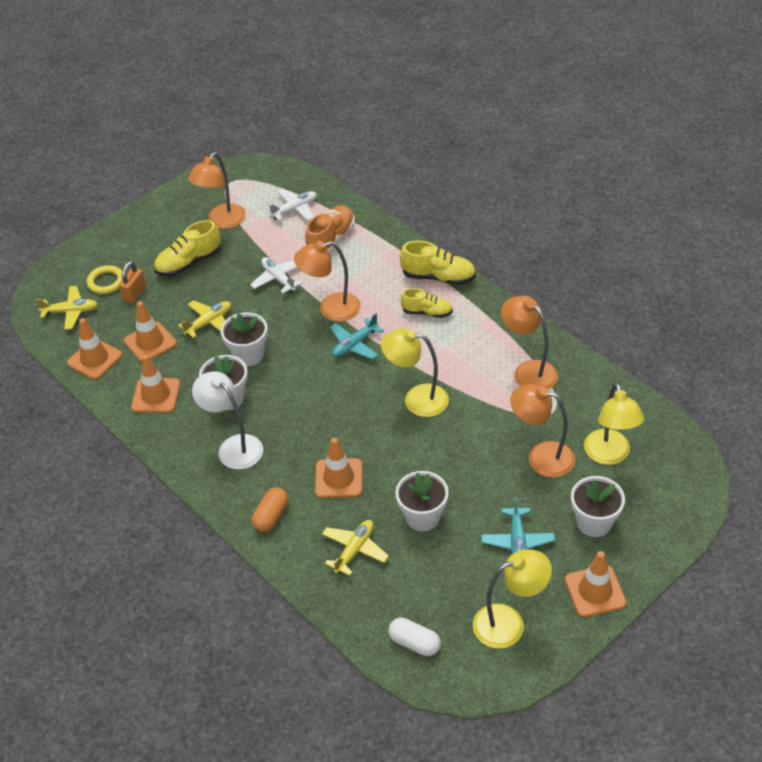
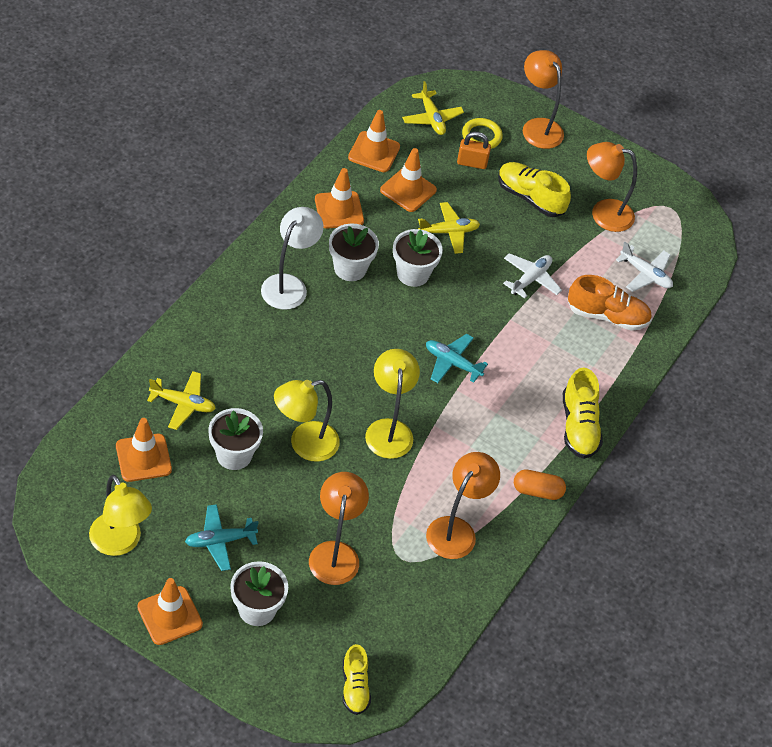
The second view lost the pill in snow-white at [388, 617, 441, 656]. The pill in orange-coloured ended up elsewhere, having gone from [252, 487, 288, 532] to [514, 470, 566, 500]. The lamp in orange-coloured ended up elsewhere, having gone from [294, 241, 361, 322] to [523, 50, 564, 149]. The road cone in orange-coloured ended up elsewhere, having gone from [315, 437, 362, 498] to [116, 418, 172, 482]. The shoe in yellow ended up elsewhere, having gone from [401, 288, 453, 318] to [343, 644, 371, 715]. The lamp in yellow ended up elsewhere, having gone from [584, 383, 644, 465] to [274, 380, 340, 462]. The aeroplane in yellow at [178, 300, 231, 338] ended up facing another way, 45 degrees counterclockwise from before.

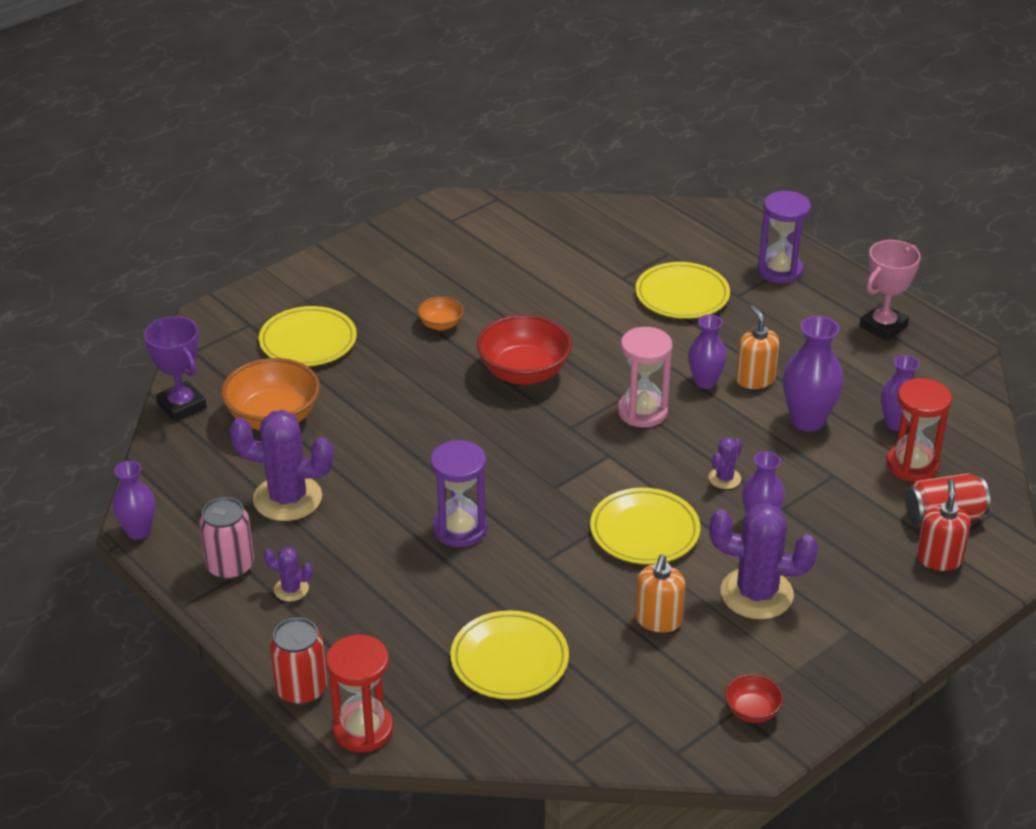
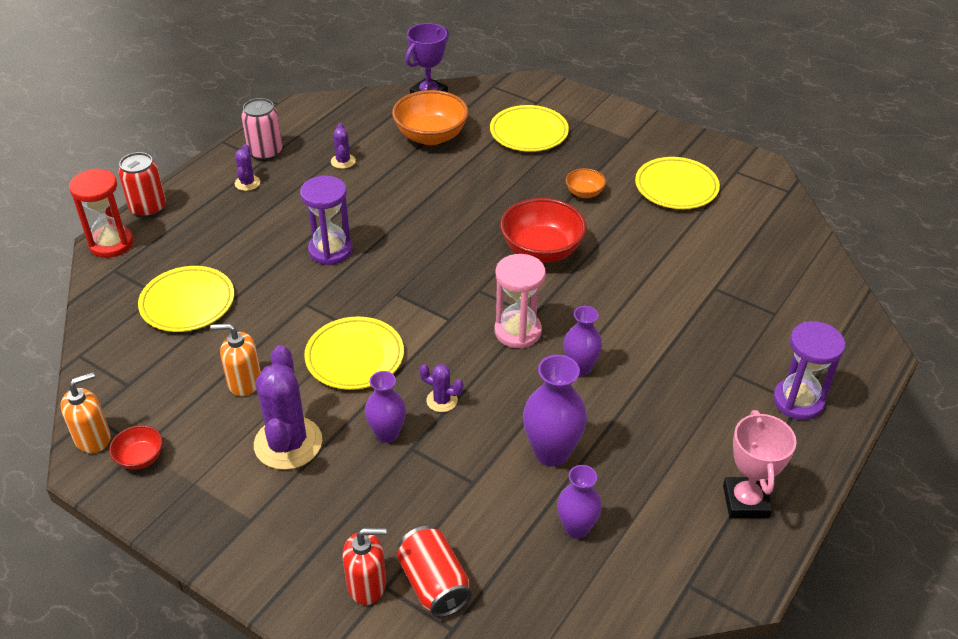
The second view lost the vase in purple at [112, 461, 156, 540]. The second view lost the sand timer in scarlet at [887, 378, 952, 482]. The plate in yellow ended up elsewhere, having gone from [635, 262, 730, 319] to [635, 157, 720, 209]. The soap dispenser in orange-coloured ended up elsewhere, having gone from [736, 305, 779, 389] to [60, 372, 111, 453]. The prize cup in rosy at [860, 240, 921, 341] ended up facing another way, 60 degrees clockwise from before. The size of the cactus in purple at [230, 410, 333, 521] changed by a factor of 0.48.

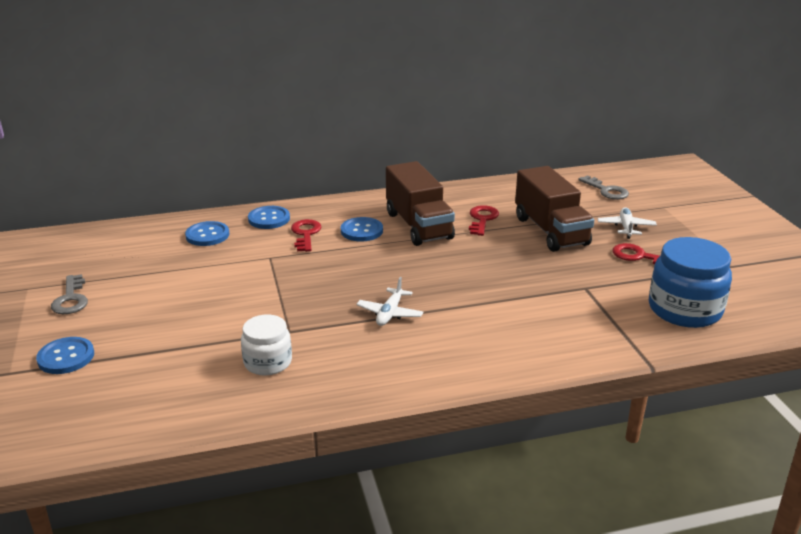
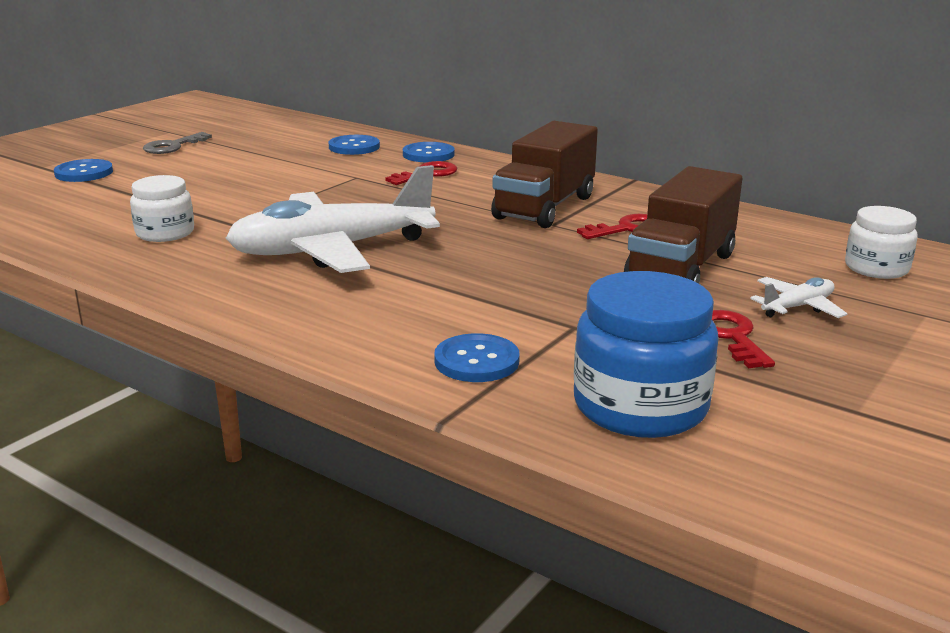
The button in blue ended up elsewhere, having gone from [341, 217, 383, 241] to [434, 333, 520, 382]. Where the door key in grey stood at [578, 175, 629, 200], the preserve jar in snow-white came to stand at [845, 206, 918, 279]. The size of the aeroplane in snow-white at [356, 277, 423, 326] changed by a factor of 2.37.

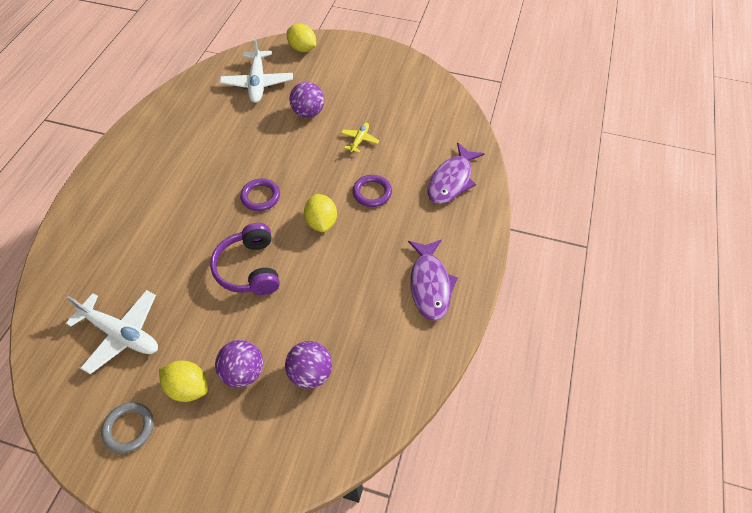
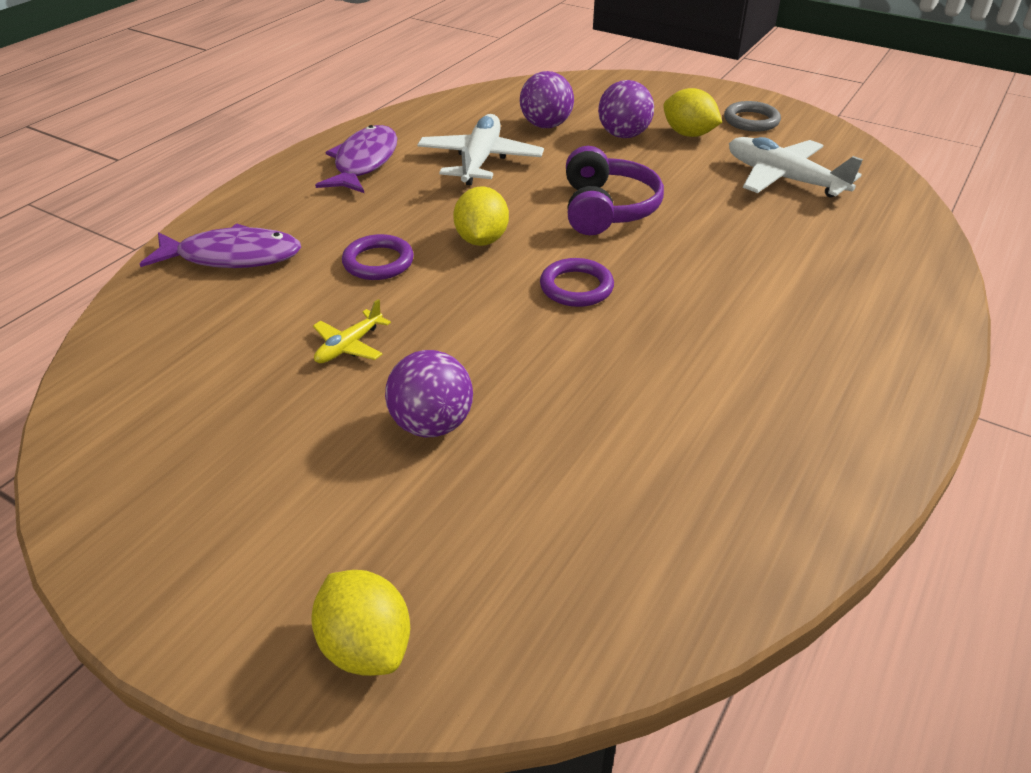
The aeroplane in snow-white ended up elsewhere, having gone from [220, 37, 293, 103] to [417, 114, 544, 185]. The fish in purple at [428, 142, 485, 204] ended up facing another way, 45 degrees clockwise from before.

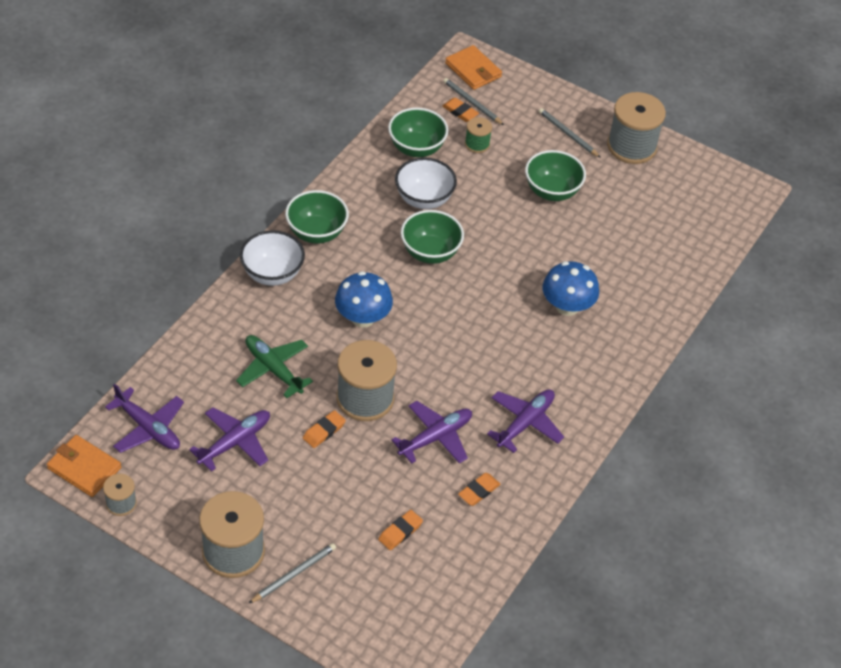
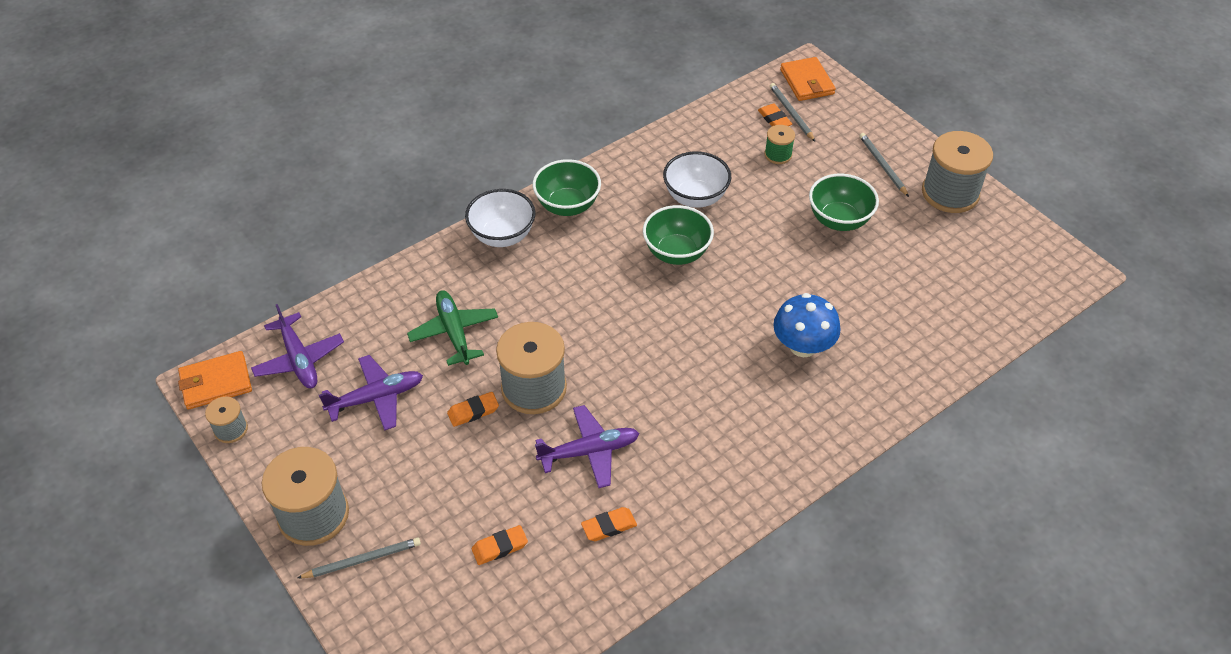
The second view lost the mushroom in blue at [335, 271, 393, 328]. The second view lost the serving bowl in leaf-green at [388, 108, 448, 157]. The second view lost the aeroplane in purple at [487, 389, 564, 453]. The card wallet in orange-coloured at [47, 435, 121, 497] ended up facing another way, 75 degrees counterclockwise from before.

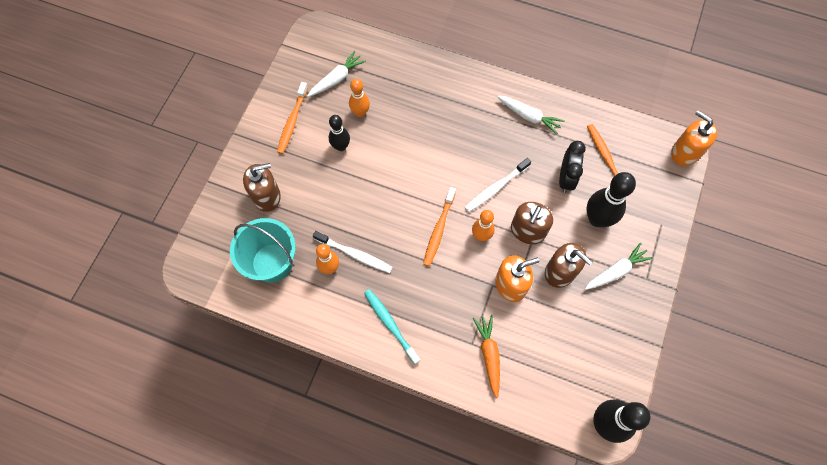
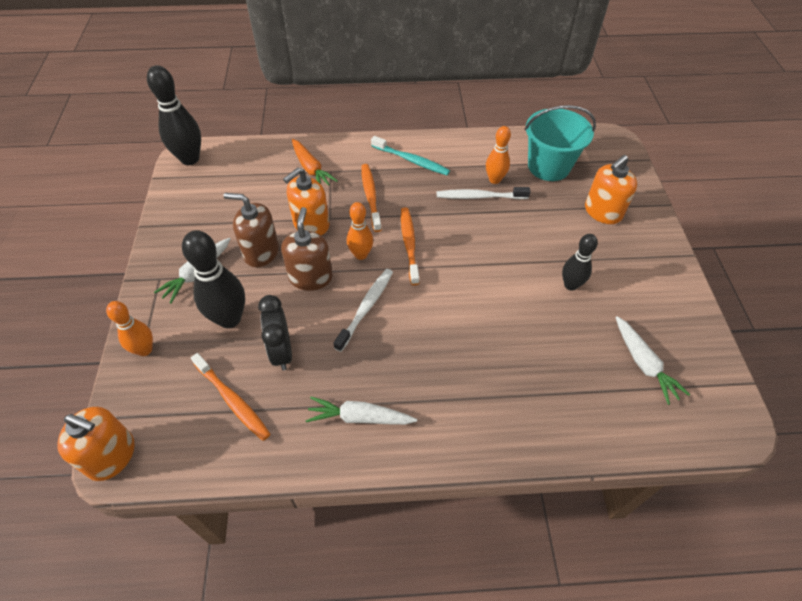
The toothbrush in orange-coloured ended up elsewhere, having gone from [277, 82, 308, 154] to [361, 164, 382, 232]. The bowling pin in orange-coloured ended up elsewhere, having gone from [349, 79, 370, 117] to [106, 301, 153, 356]. What was the soap dispenser in dark brown at [243, 163, 281, 212] turned into the soap dispenser in orange-coloured at [585, 155, 637, 224]. The toy carrot in snow-white at [307, 51, 366, 97] ended up facing another way, 45 degrees counterclockwise from before.

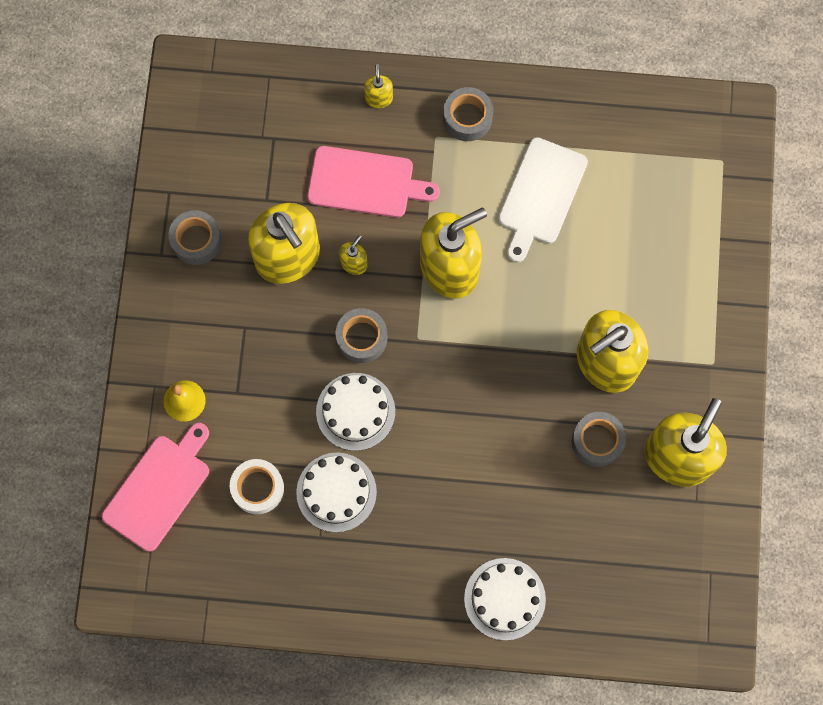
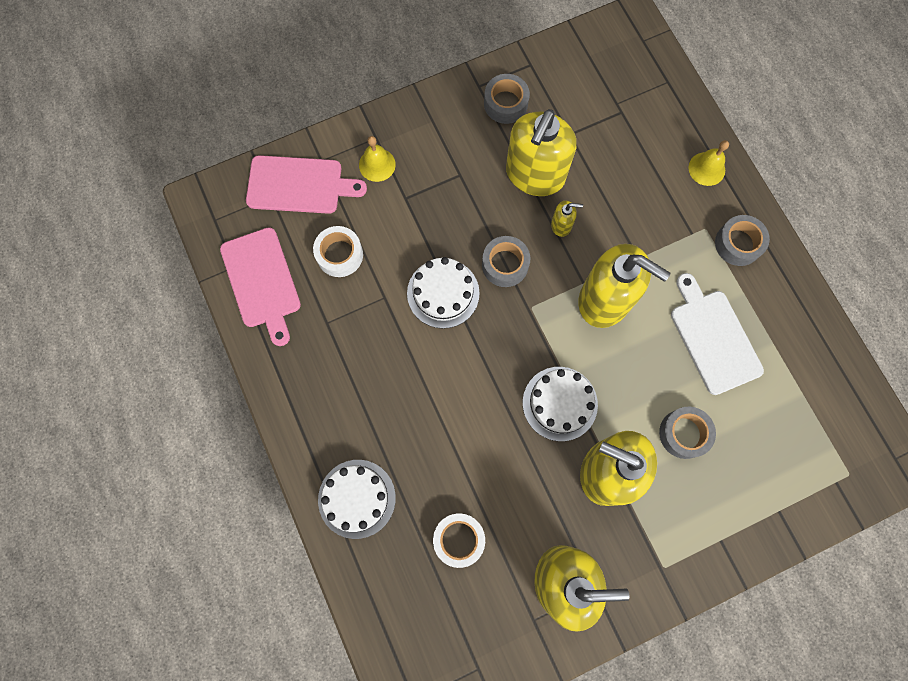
The second view gained the tape in snow-white at [433, 514, 485, 568]. The layer cake in snow-white ended up elsewhere, having gone from [296, 452, 377, 532] to [523, 367, 598, 441]. The cutting board in rosy ended up elsewhere, having gone from [307, 146, 440, 218] to [220, 227, 301, 346]. The tape in grey ended up elsewhere, having gone from [572, 412, 626, 467] to [659, 407, 716, 459]. Where the soap dispenser in yellow stood at [364, 64, 393, 108], the school bell in yellow came to stand at [688, 140, 729, 186]. The cutting board in snow-white at [498, 137, 588, 263] ended up facing another way, 75 degrees clockwise from before.

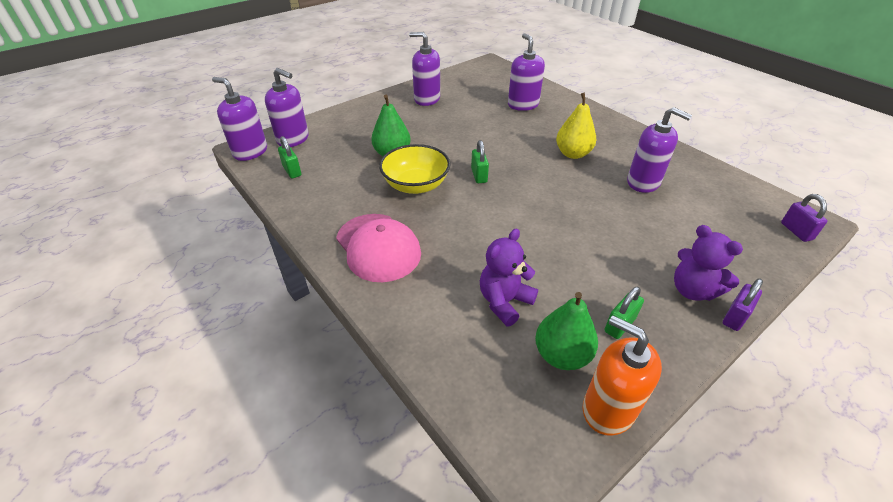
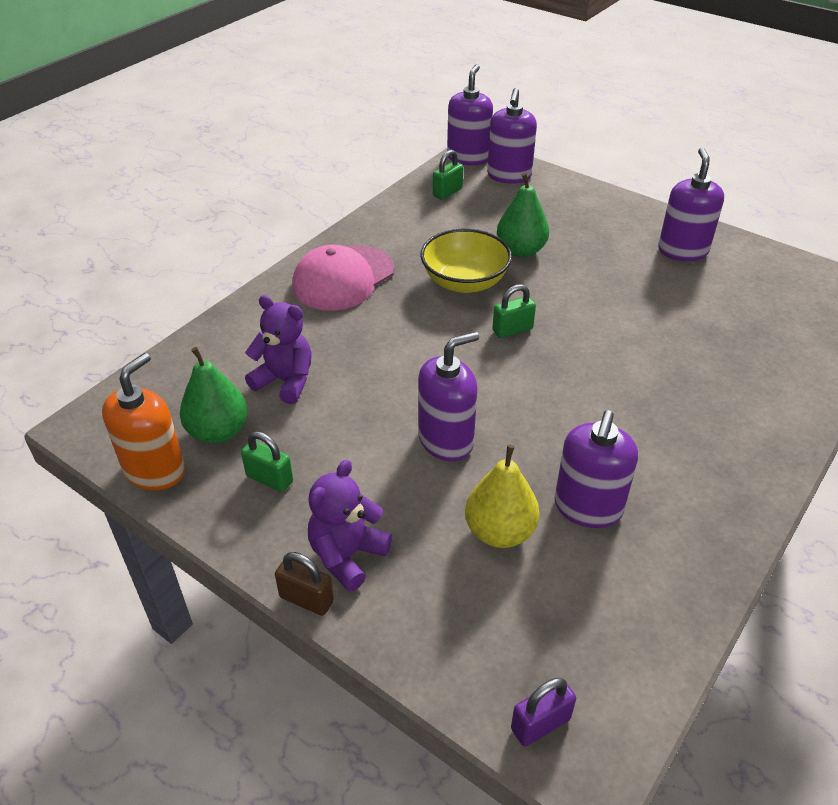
The soap dispenser in purple ended up elsewhere, having gone from [508, 33, 545, 111] to [418, 331, 479, 461]. The pear in yellow ended up elsewhere, having gone from [556, 93, 596, 159] to [465, 445, 540, 548]. What was the small lock in purple at [723, 278, 763, 331] turned into the small lock in dark brown at [275, 552, 334, 616].

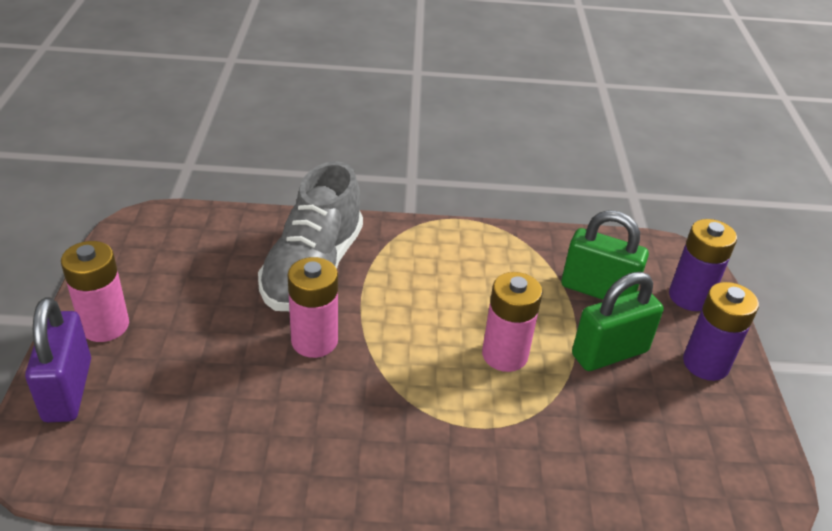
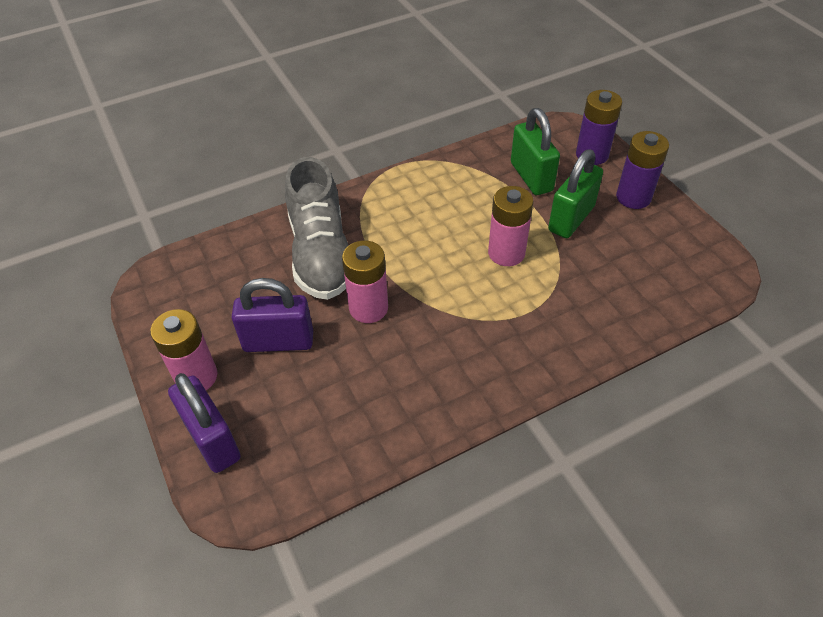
The second view gained the small lock in purple at [232, 278, 313, 352]. The small lock in leaf-green at [561, 210, 649, 300] ended up facing another way, 75 degrees clockwise from before.

